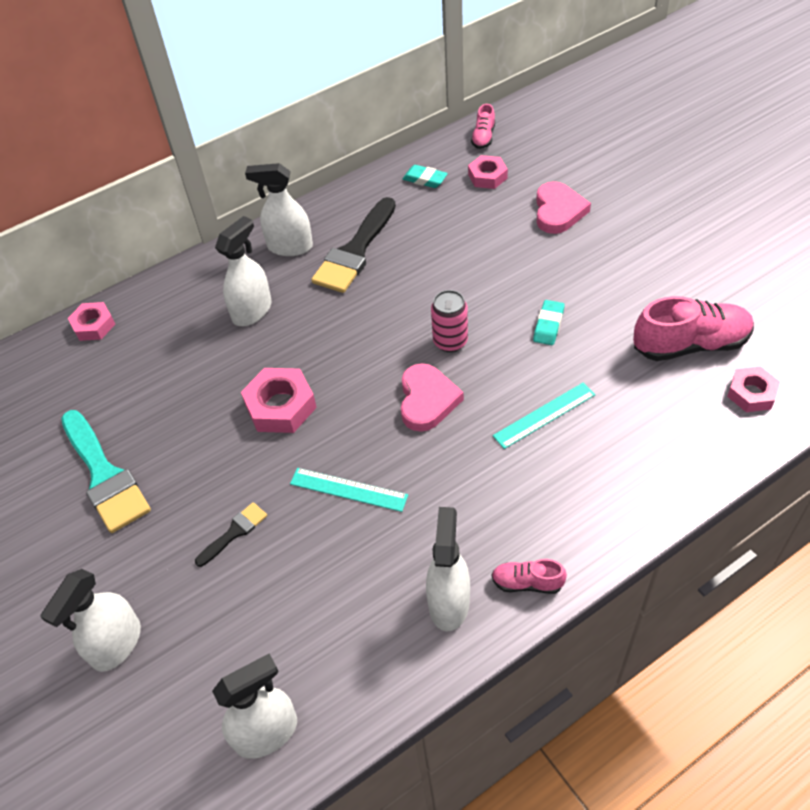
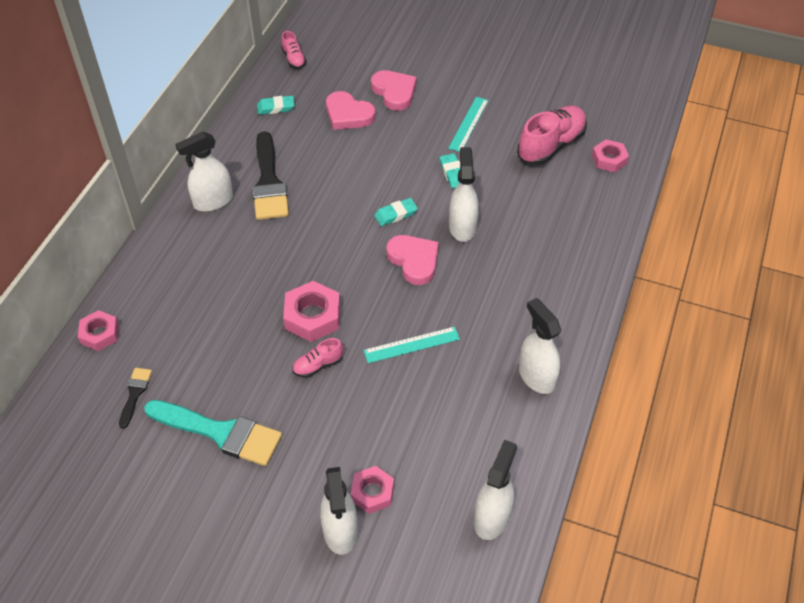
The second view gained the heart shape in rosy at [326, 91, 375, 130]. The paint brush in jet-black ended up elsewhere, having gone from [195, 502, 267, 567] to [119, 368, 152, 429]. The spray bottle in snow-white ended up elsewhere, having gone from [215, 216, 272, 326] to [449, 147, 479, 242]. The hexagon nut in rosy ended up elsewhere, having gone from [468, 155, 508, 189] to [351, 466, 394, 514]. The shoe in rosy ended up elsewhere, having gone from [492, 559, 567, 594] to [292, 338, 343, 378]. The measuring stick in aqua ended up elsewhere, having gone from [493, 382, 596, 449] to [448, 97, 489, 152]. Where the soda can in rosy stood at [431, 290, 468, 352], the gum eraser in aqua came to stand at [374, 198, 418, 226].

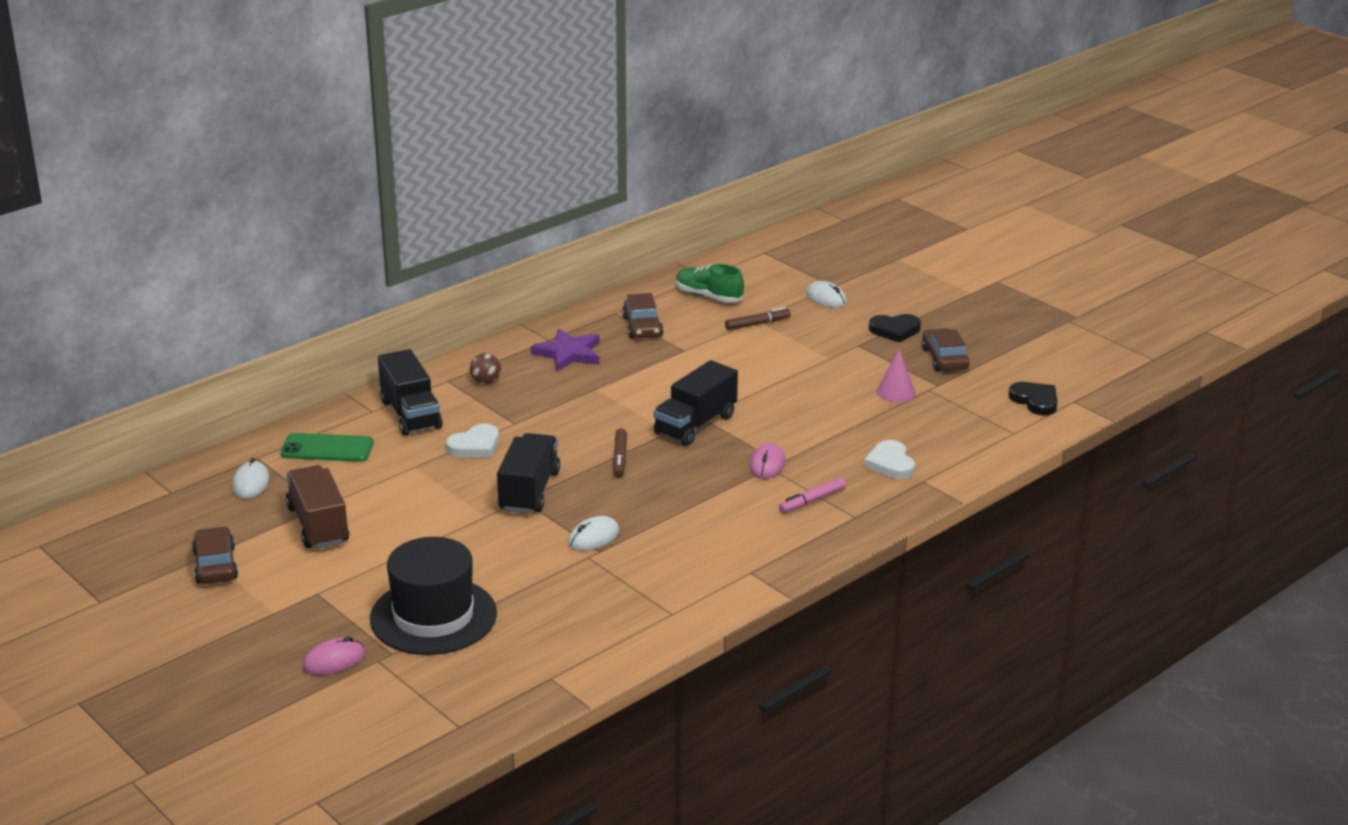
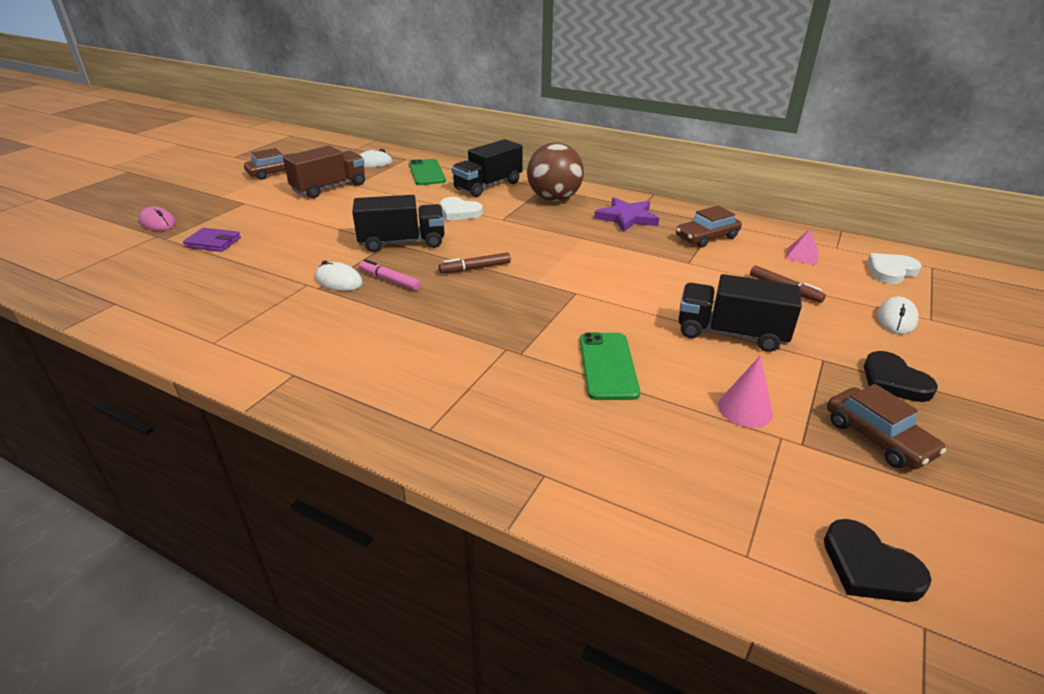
The second view lost the PC mouse in rosy at [750, 443, 785, 479]. The second view gained the phone in leaf-green at [580, 332, 640, 400]. The toy truck in jet-black ended up elsewhere, having gone from [653, 360, 738, 446] to [678, 274, 802, 352]. The marker pen in rosy ended up elsewhere, having gone from [779, 477, 846, 513] to [359, 259, 421, 291]. The heart shape in snow-white ended up elsewhere, having gone from [864, 440, 915, 479] to [867, 253, 922, 284]. Where the top hat in jet-black stood at [370, 537, 497, 655], the card wallet in purple came to stand at [183, 228, 241, 252]. Where the shoe in leaf-green stood at [676, 264, 744, 303], the pyramid shape in rosy came to stand at [785, 229, 819, 265]. The car in dark brown at [922, 328, 970, 371] ended up facing another way, 90 degrees clockwise from before. The heart shape in jet-black at [1008, 382, 1058, 415] ended up facing another way, 105 degrees clockwise from before. The size of the sphere in dark brown at [470, 353, 501, 384] changed by a factor of 2.20.

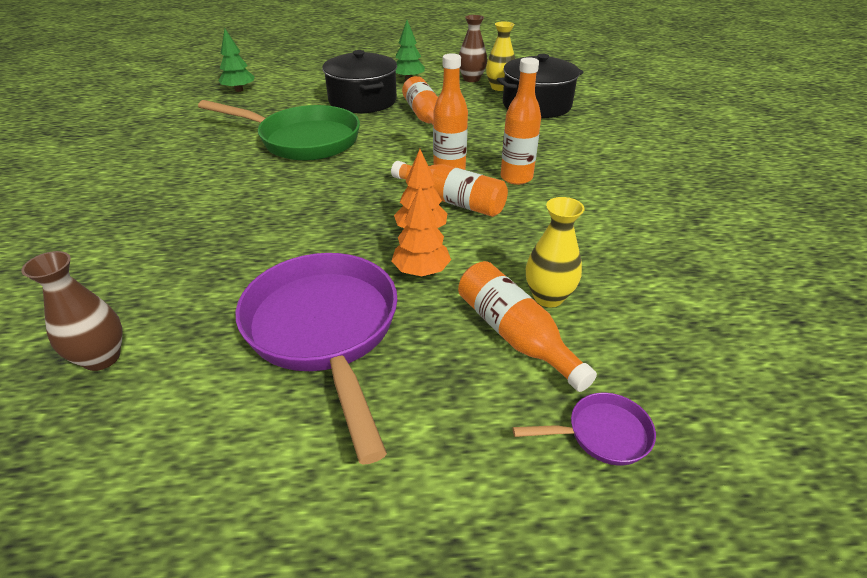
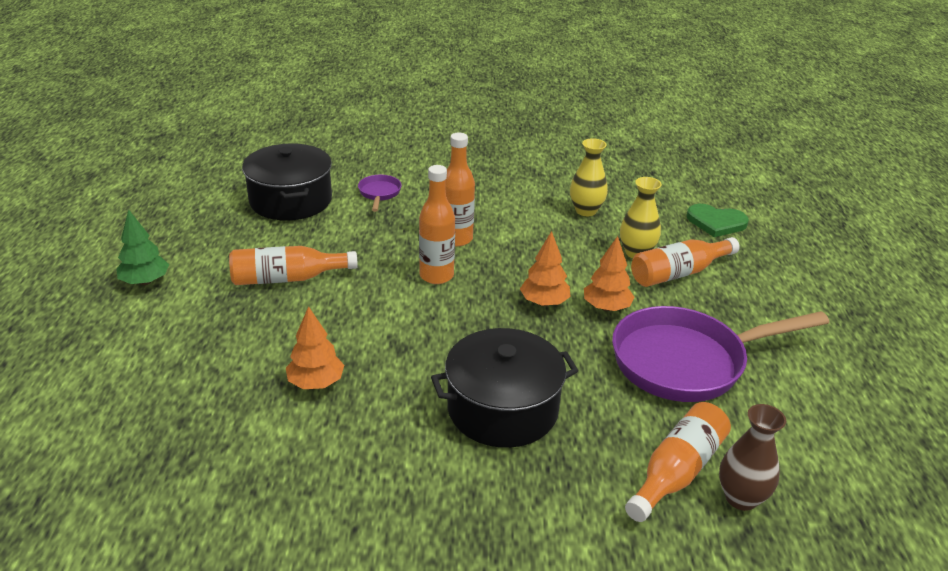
The second view lost the fir tree in leaf-green at [218, 29, 254, 92]. The second view lost the vase in dark brown at [459, 15, 487, 82]. The second view gained the heart shape in leaf-green at [686, 204, 749, 237]. The cooking pot in jet-black ended up elsewhere, having gone from [322, 50, 397, 113] to [431, 328, 578, 448]. The drink bottle in orange-coloured ended up elsewhere, having gone from [391, 161, 508, 217] to [625, 402, 731, 522]. The vase in yellow ended up elsewhere, having gone from [486, 21, 515, 91] to [570, 138, 608, 216]. The frying pan in purple ended up elsewhere, having gone from [513, 393, 656, 466] to [358, 175, 402, 212]. Where the frying pan in leaf-green stood at [198, 100, 360, 161], the fir tree in orange-coloured came to stand at [286, 306, 344, 389].

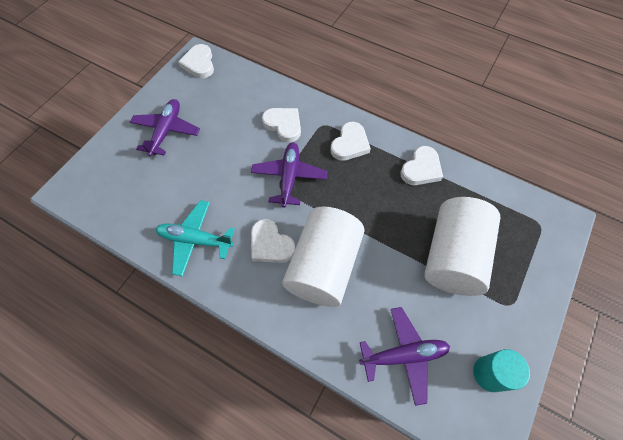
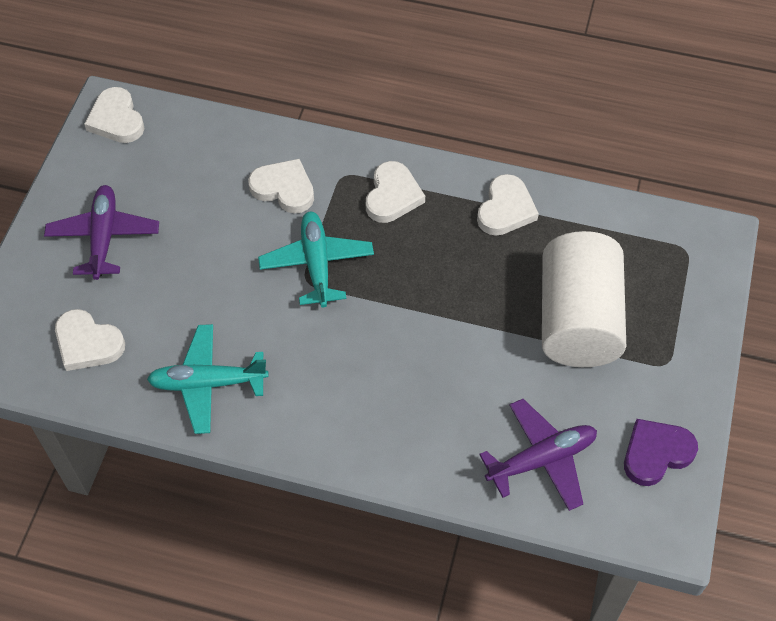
The second view lost the solid cylinder in snow-white at [282, 206, 365, 307]. The heart shape in snow-white ended up elsewhere, having gone from [251, 219, 295, 263] to [55, 309, 125, 371]. Where the solid cylinder in aqua stood at [473, 349, 530, 392], the heart shape in purple came to stand at [624, 419, 698, 486]. What was the aeroplane in purple at [251, 142, 328, 208] turned into the aeroplane in aqua at [258, 211, 374, 308].

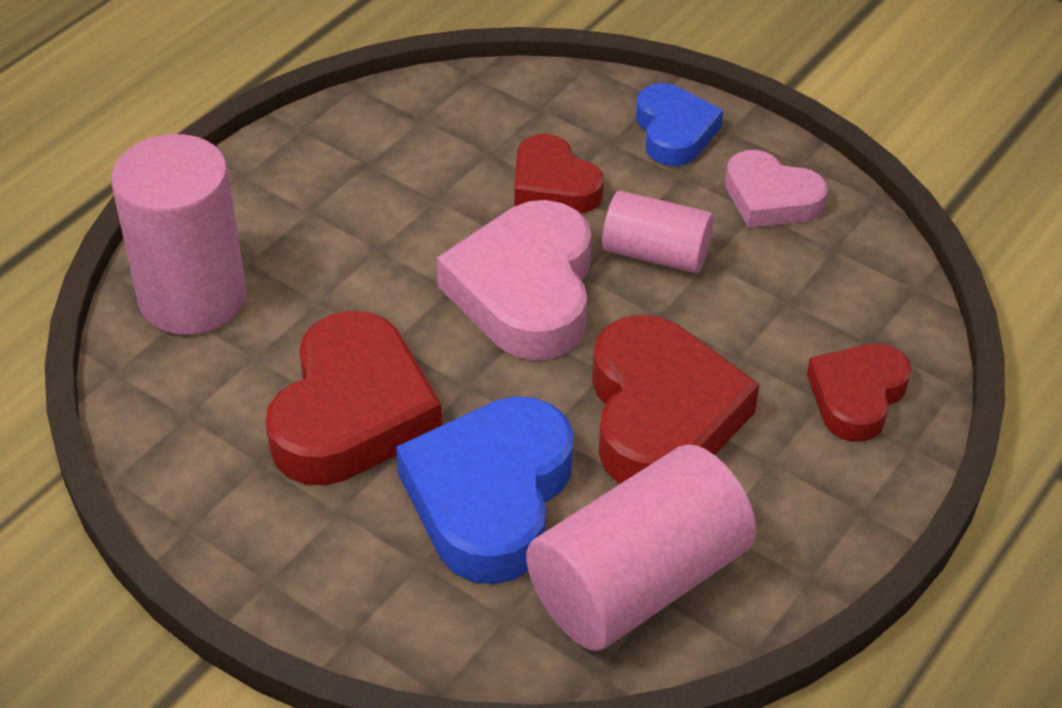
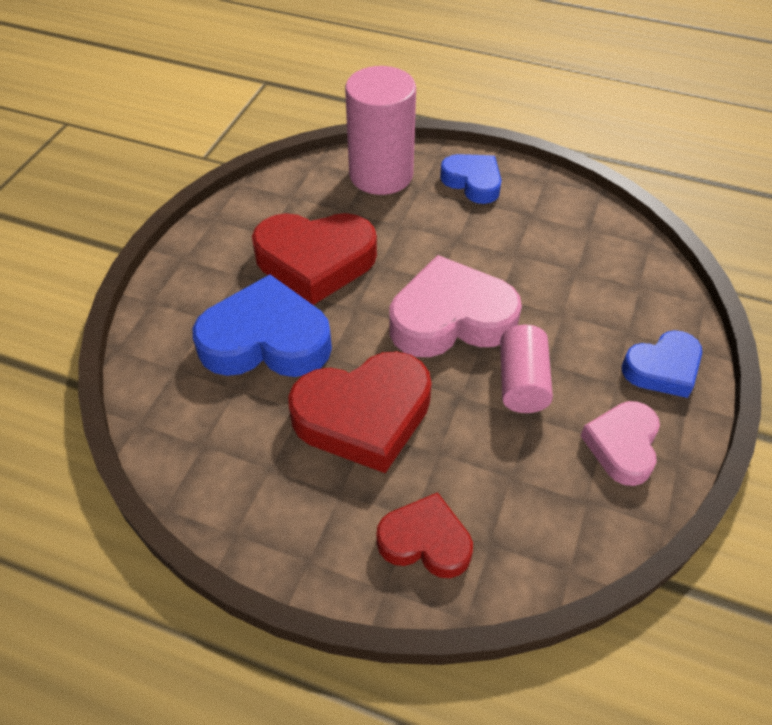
The second view lost the heart shape in scarlet at [514, 134, 604, 213]. The second view lost the solid cylinder in rosy at [526, 444, 757, 651]. The second view gained the heart shape in blue at [440, 154, 501, 204].

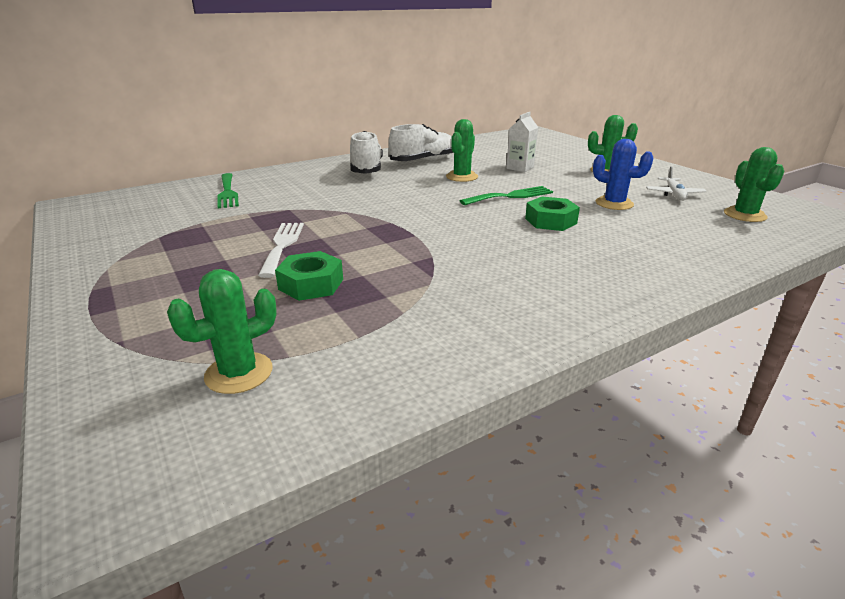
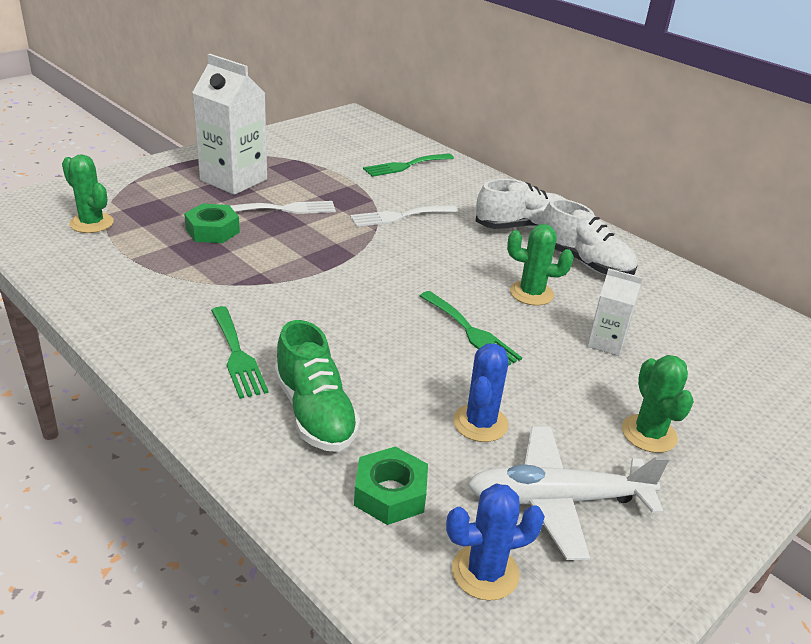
The second view gained the milk carton in snow-white at [192, 54, 267, 195]. The second view gained the dinner fork in leaf-green at [211, 306, 269, 399]. The second view gained the shoe in leaf-green at [274, 320, 360, 452]. The second view gained the dinner fork in snow-white at [350, 205, 458, 227]. The hexagon nut in leaf-green ended up elsewhere, having gone from [525, 197, 580, 231] to [354, 447, 428, 525]. What was the cactus in leaf-green at [724, 147, 784, 222] turned into the cactus in blue at [446, 484, 545, 601]. The size of the aeroplane in snow-white at [646, 166, 707, 201] changed by a factor of 1.78.

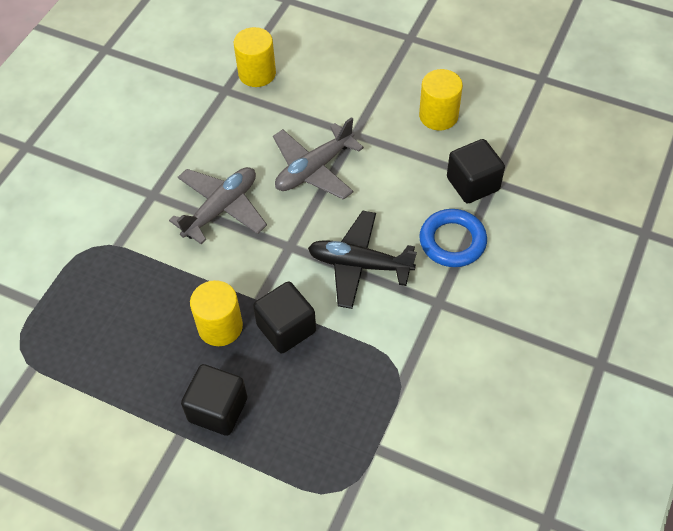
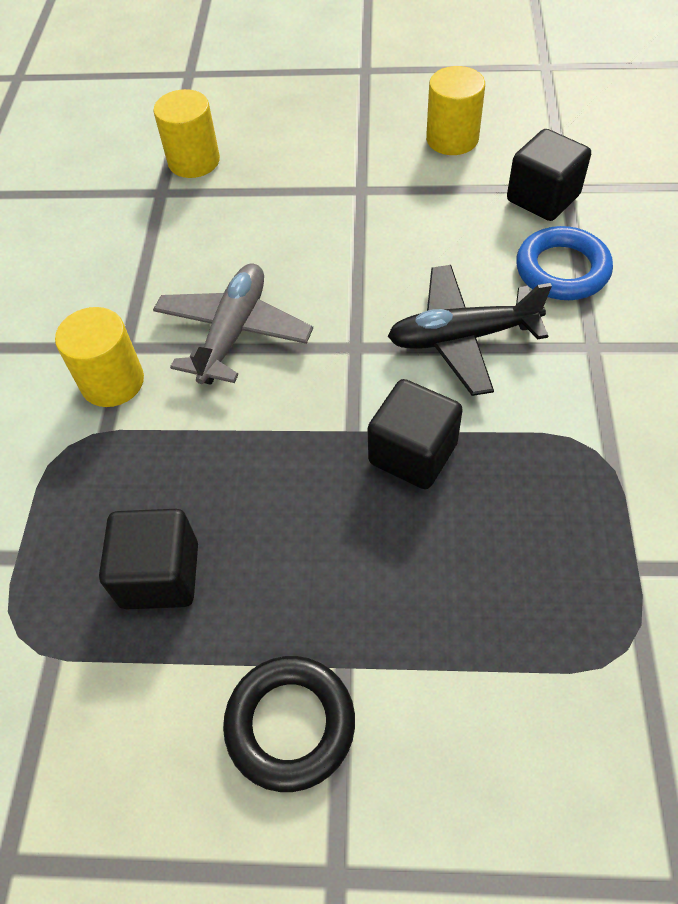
The second view lost the aeroplane in grey at [273, 117, 364, 200]. The second view gained the ring in jet-black at [223, 656, 355, 792]. The cube in jet-black ended up elsewhere, having gone from [181, 364, 247, 436] to [99, 509, 198, 609]. The solid cylinder in yellow ended up elsewhere, having gone from [190, 280, 243, 346] to [55, 307, 144, 407].

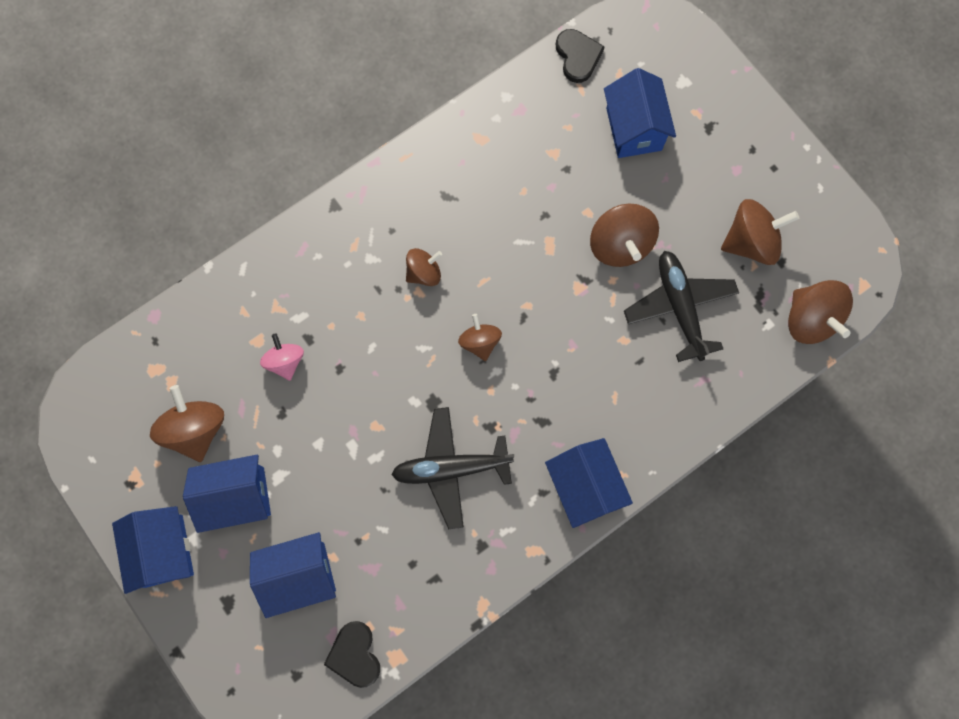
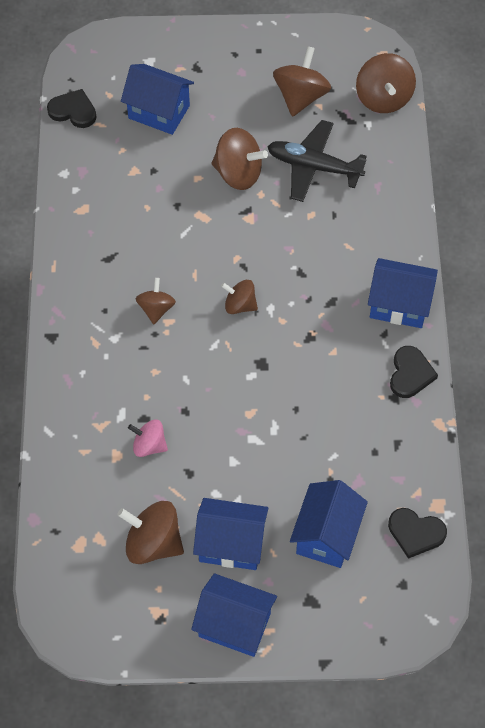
The second view lost the aeroplane in jet-black at [391, 407, 514, 529]. The second view gained the heart shape in jet-black at [390, 346, 438, 398]. The toy house in blue at [183, 455, 271, 533] ended up facing another way, 75 degrees clockwise from before. The whirligig in dark brown at [788, 280, 853, 344] ended up facing another way, 75 degrees clockwise from before.

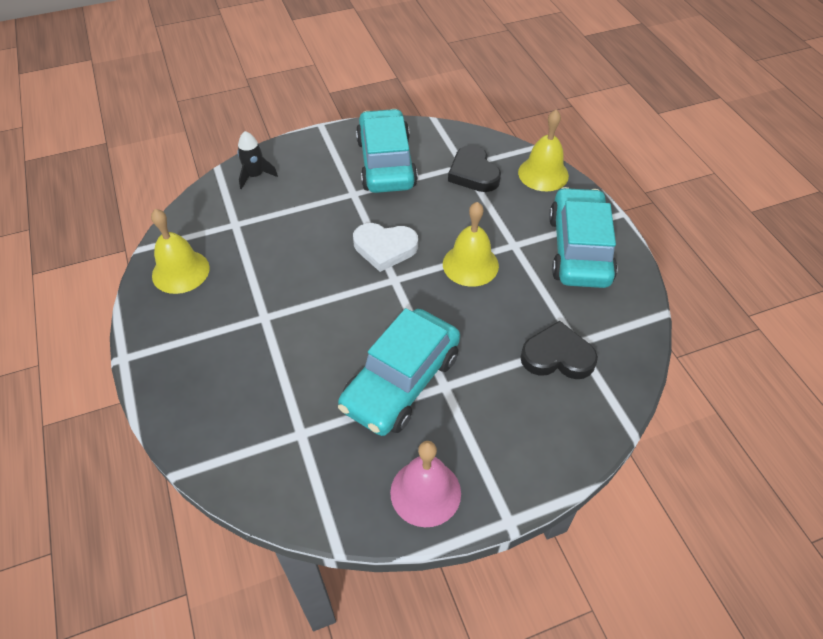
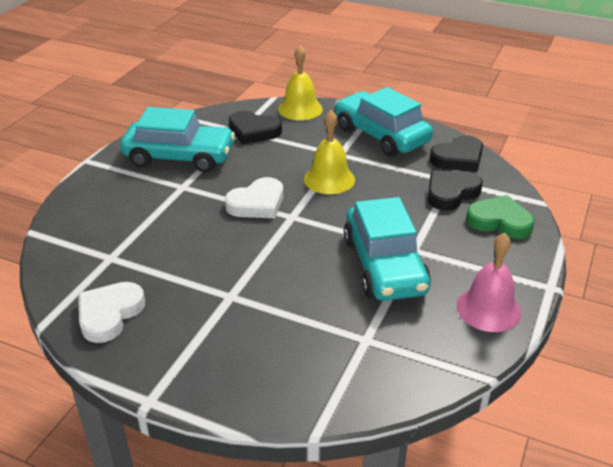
The second view lost the spaceship in jet-black at [237, 131, 278, 189]. The second view gained the heart shape in jet-black at [430, 135, 483, 172]. The second view gained the heart shape in leaf-green at [466, 195, 535, 239]. Where the school bell in yellow stood at [151, 209, 210, 294], the heart shape in snow-white came to stand at [78, 282, 145, 343]. The car in aqua at [356, 109, 418, 193] ended up facing another way, 150 degrees clockwise from before.

